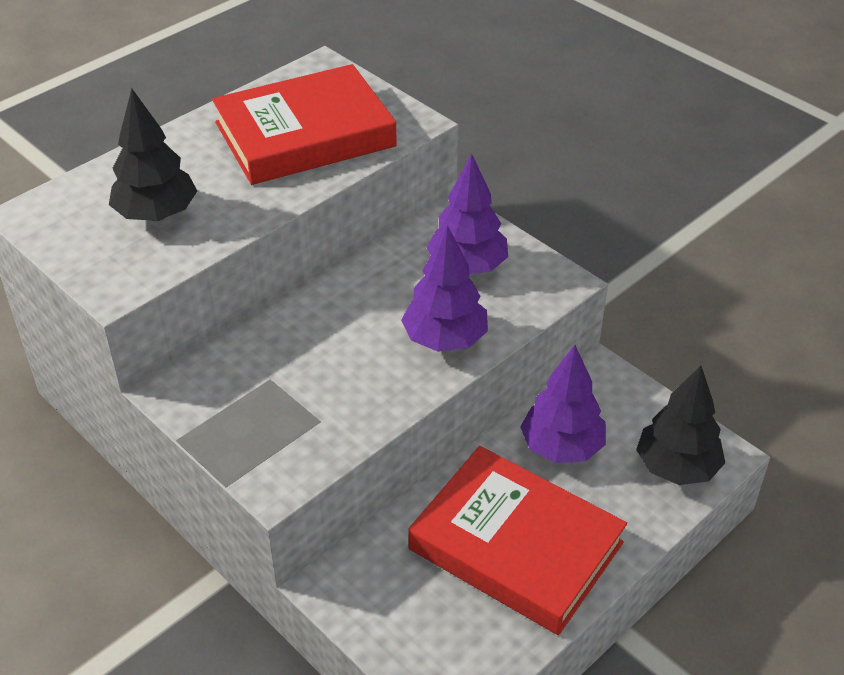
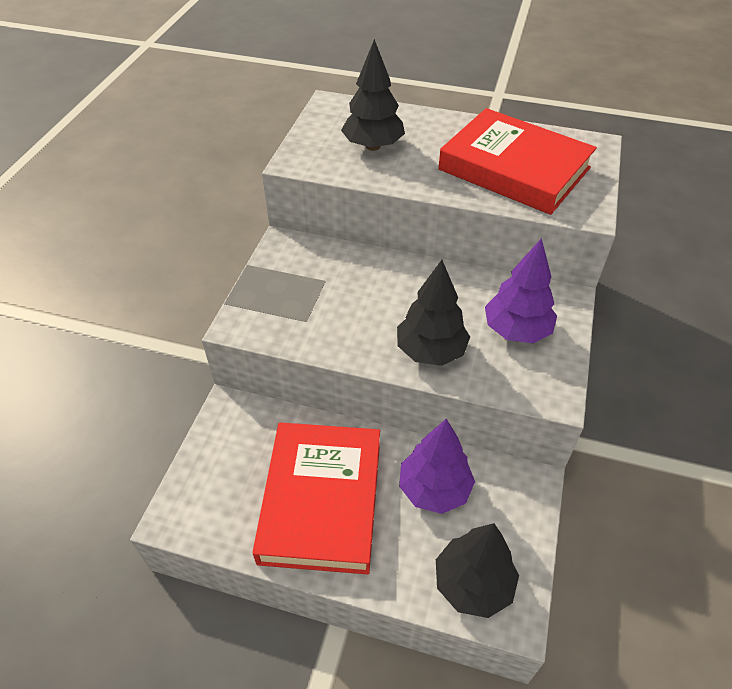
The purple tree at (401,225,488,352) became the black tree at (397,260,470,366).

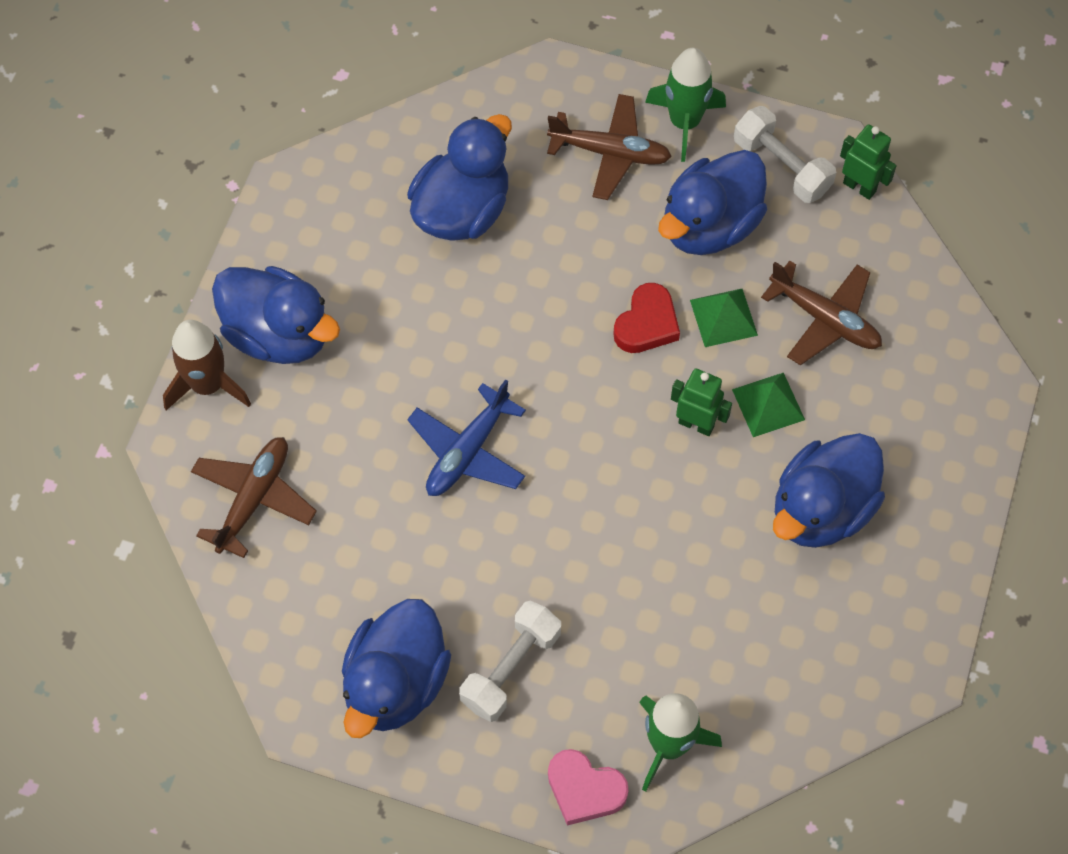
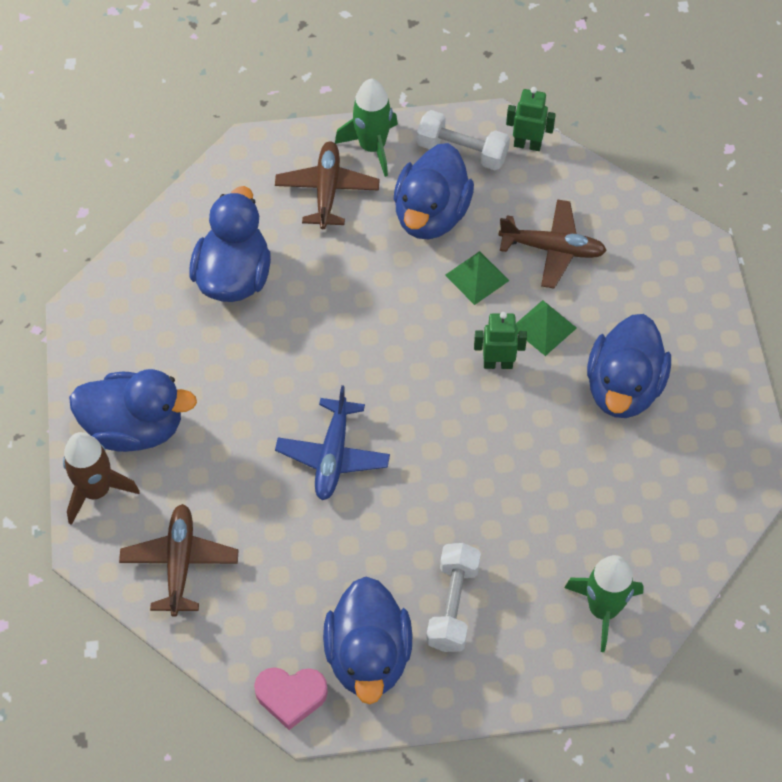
The red heart at (613,283,680,353) disappeared.
The pink heart moved from (548,749,629,826) to (254,667,328,730).
The brown plane at (547,94,672,200) turned 75 degrees counterclockwise.

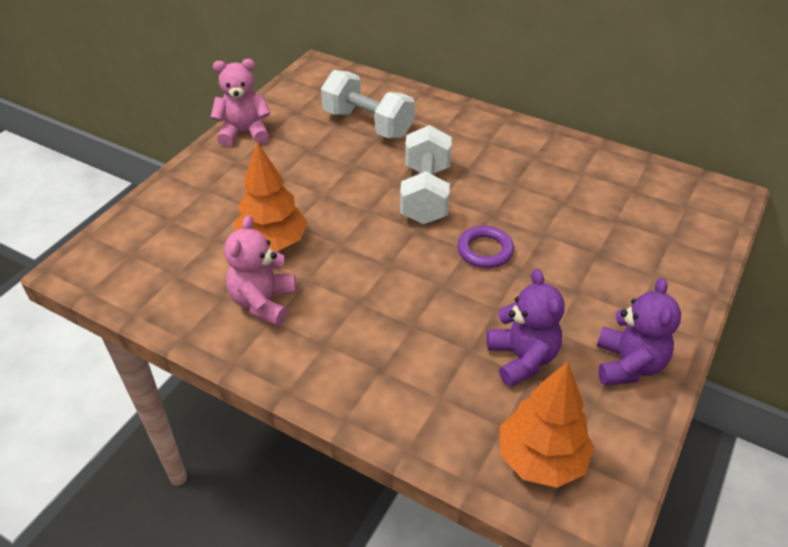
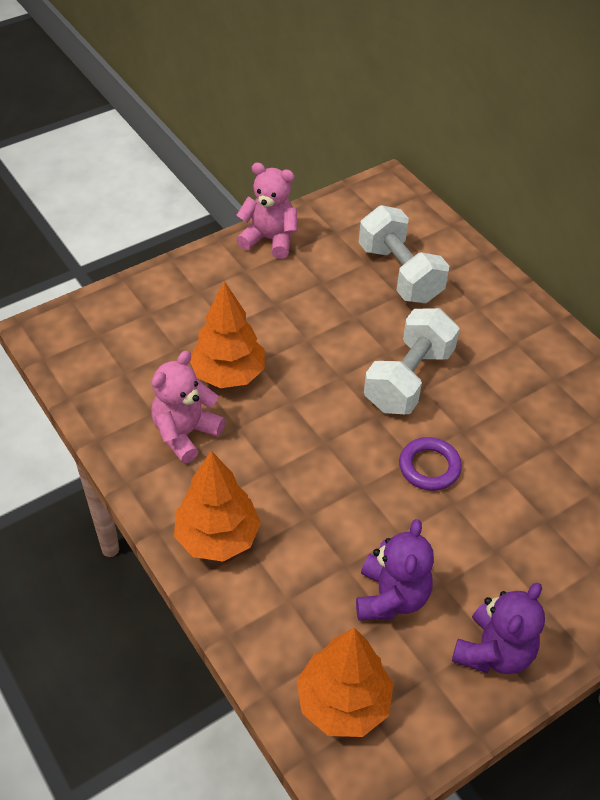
The orange tree at (174,451,261,561) appeared.

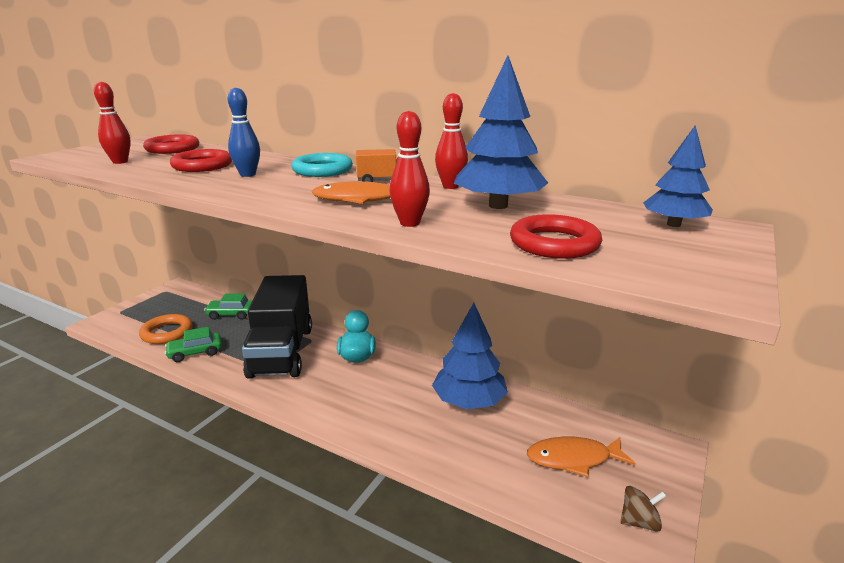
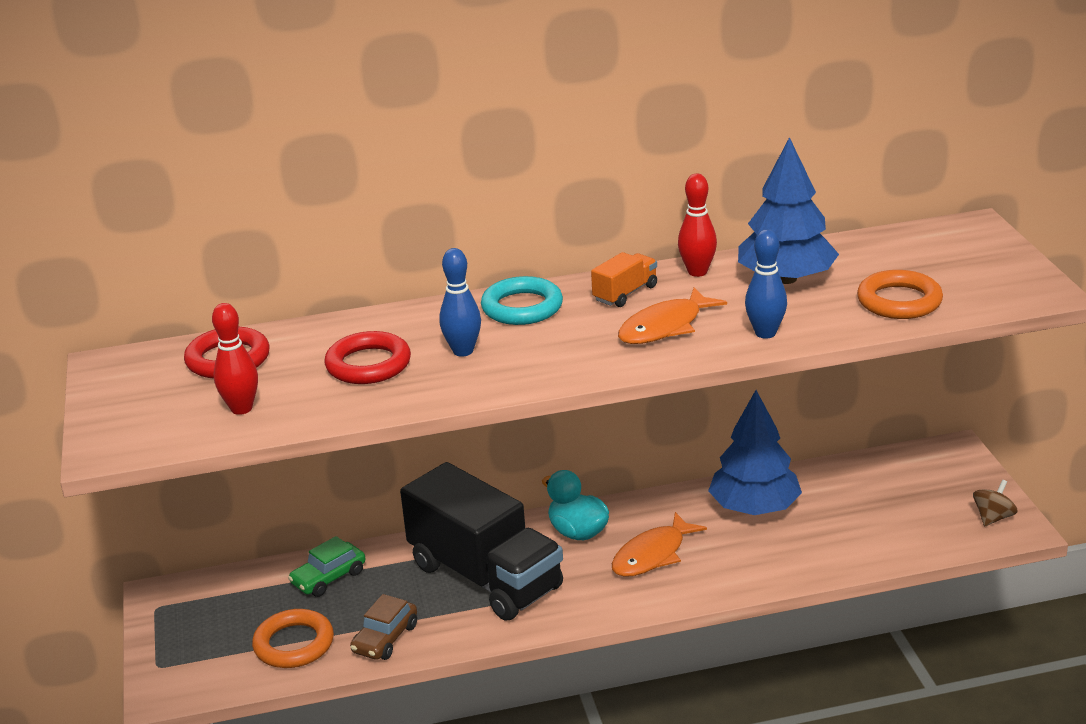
The blue tree at (643,126,713,227) disappeared.
The orange fish moved from (527,437,636,477) to (612,512,707,577).
The green car at (165,327,222,362) became the brown car at (350,594,417,660).
The red bowling pin at (390,111,430,227) became the blue bowling pin at (745,229,787,338).
The red ring at (510,214,602,259) became the orange ring at (857,270,943,319).

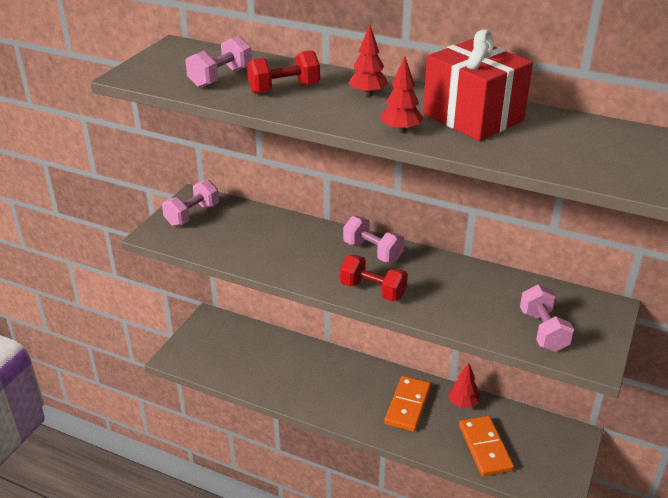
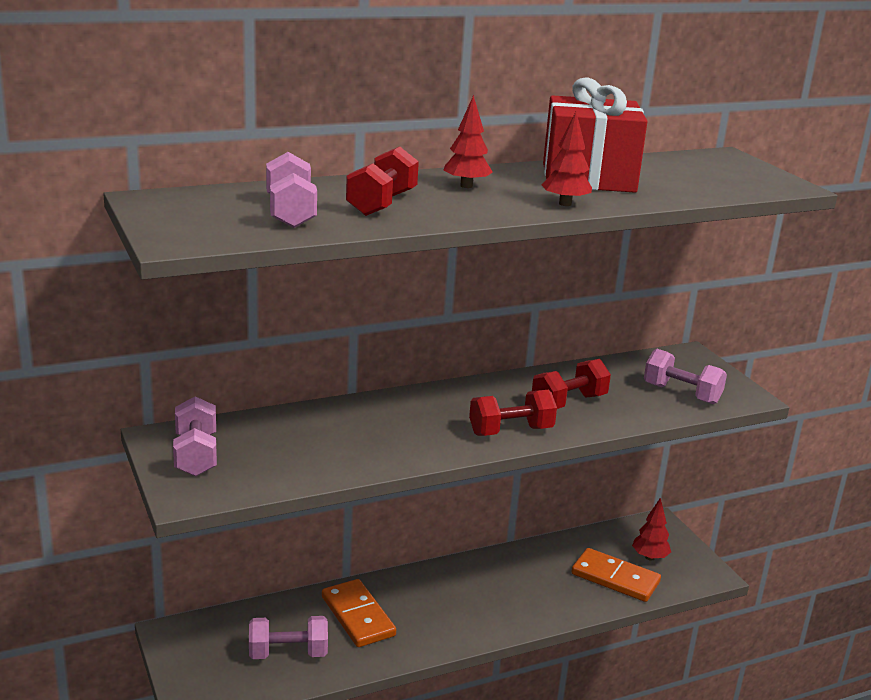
The red dumbbell at (532,359,611,409) appeared.
The pink dumbbell moved from (343,216,404,262) to (249,616,328,659).
The orange domino moved from (384,376,431,432) to (322,579,396,647).
The red tree moved from (448,362,479,408) to (632,498,671,561).

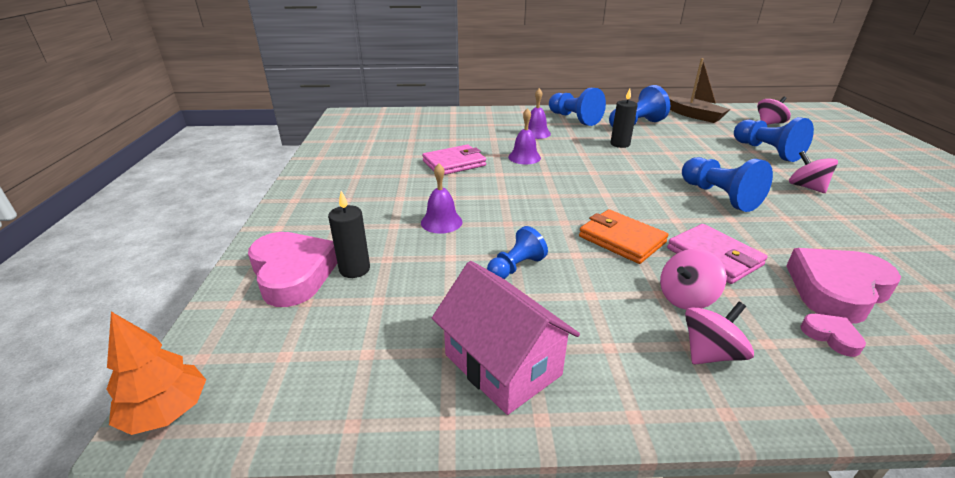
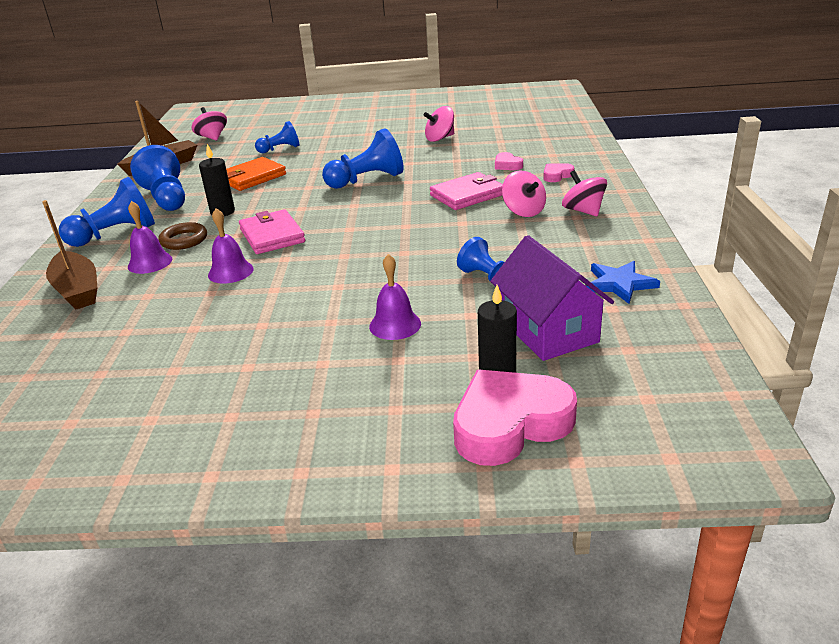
The orange tree at (106,312,206,435) disappeared.
The brown boat at (42,200,97,309) appeared.
The brown ring at (159,222,207,250) appeared.
The purple house at (490,235,614,361) appeared.
The pink wallet moved from (422,145,486,175) to (239,209,305,254).
The orange wallet moved from (579,209,668,264) to (226,157,286,191).
The pink spinning top moved from (789,151,838,193) to (424,106,454,142).
The pink house at (432,261,580,415) was replaced by the blue star at (586,261,660,304).
The blue pawn at (734,117,814,162) changed to 0.61 times the size.
The pink heart at (786,248,901,323) changed to 0.45 times the size.

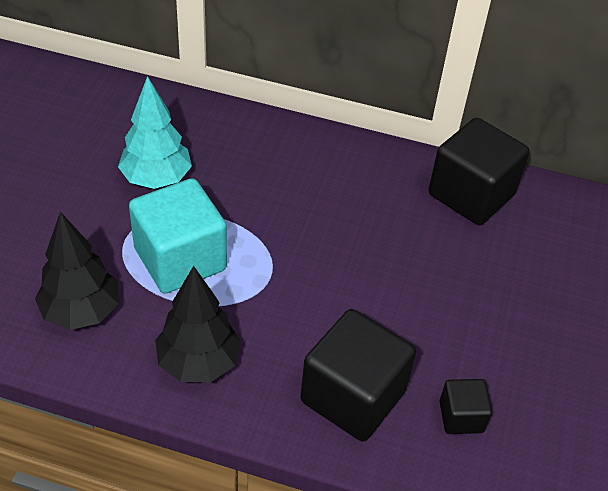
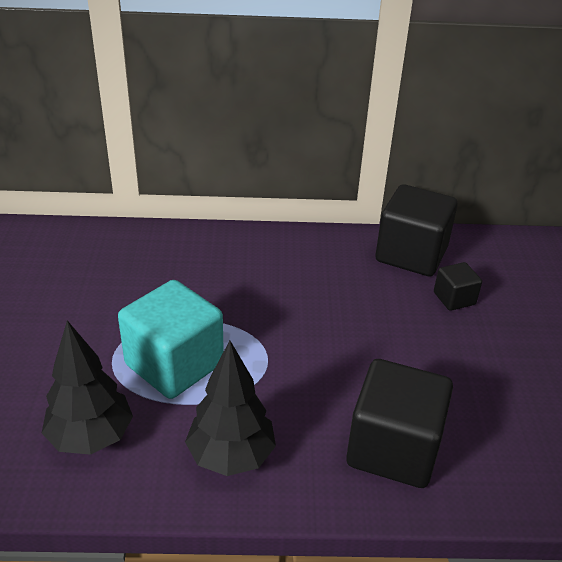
The turquoise tree at (118,76,192,189) disappeared.
The black cube moved from (439,379,492,434) to (434,262,482,311).

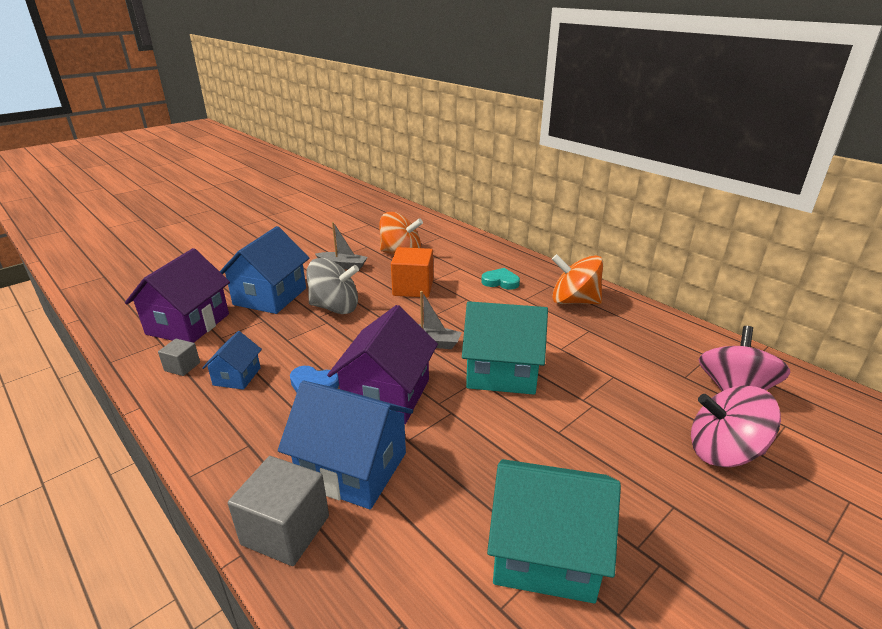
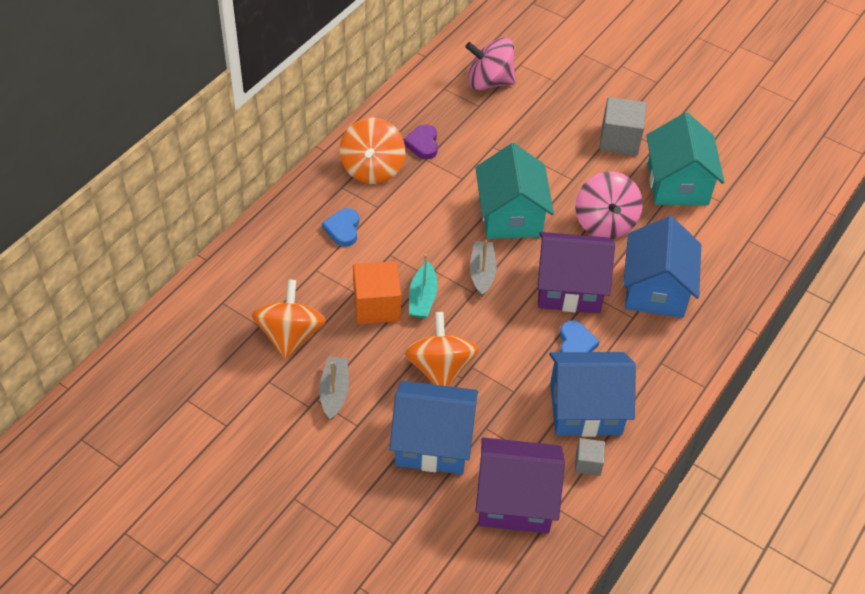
The purple heart at (403,124,438,159) appeared.
The turquoise boat at (409,254,437,318) appeared.
The grey cube moved from (228,456,329,566) to (599,97,646,156).
The pink spinning top moved from (691,386,781,467) to (575,171,643,239).
The grey spinning top at (306,258,359,314) became the orange spinning top at (404,312,479,386).
The turquoise heart at (481,268,520,290) became the blue heart at (322,208,359,247).
The blue house at (202,331,262,390) changed to 1.88 times the size.

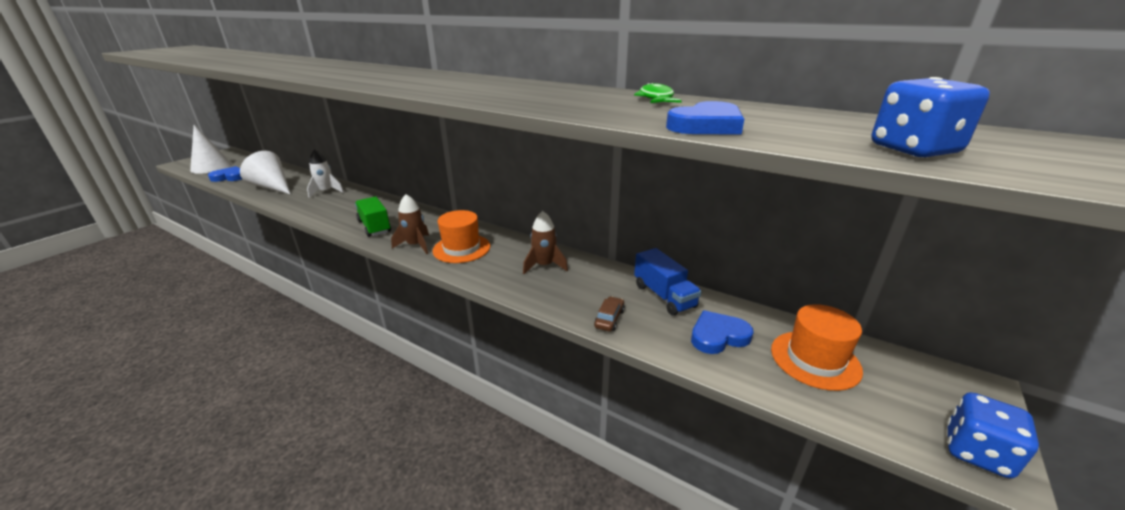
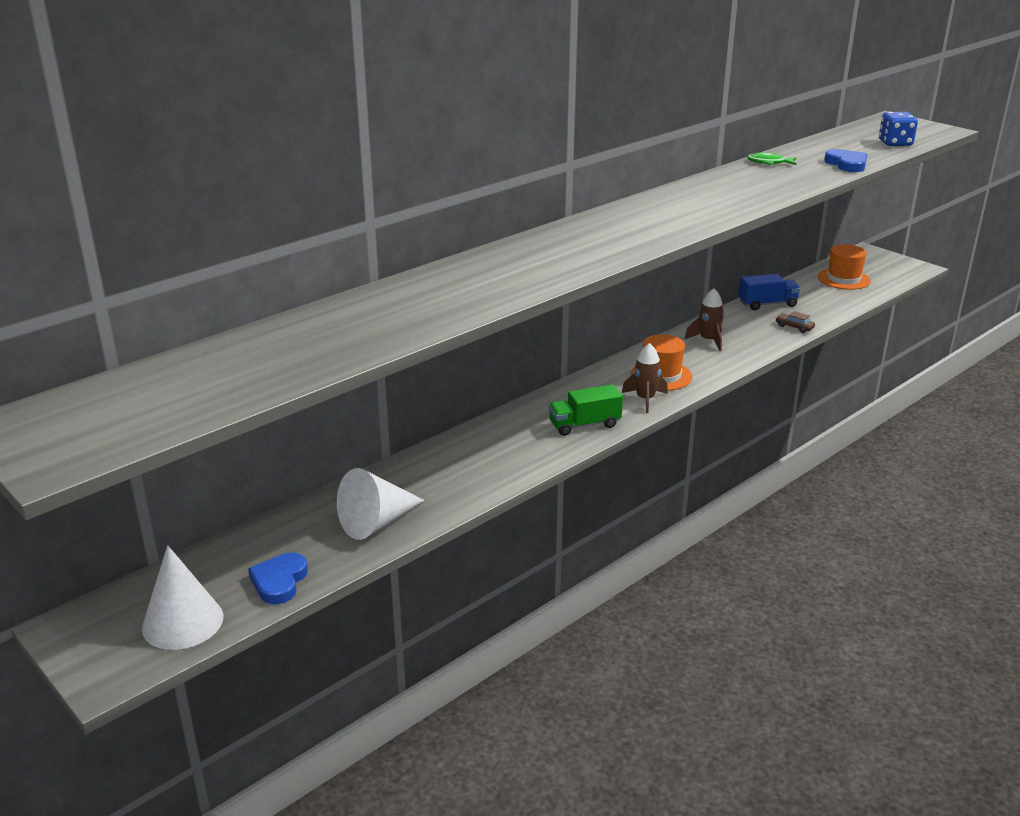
The white rocket at (307,149,344,198) disappeared.
The blue heart at (691,310,754,354) disappeared.
The blue dice at (947,392,1039,478) disappeared.

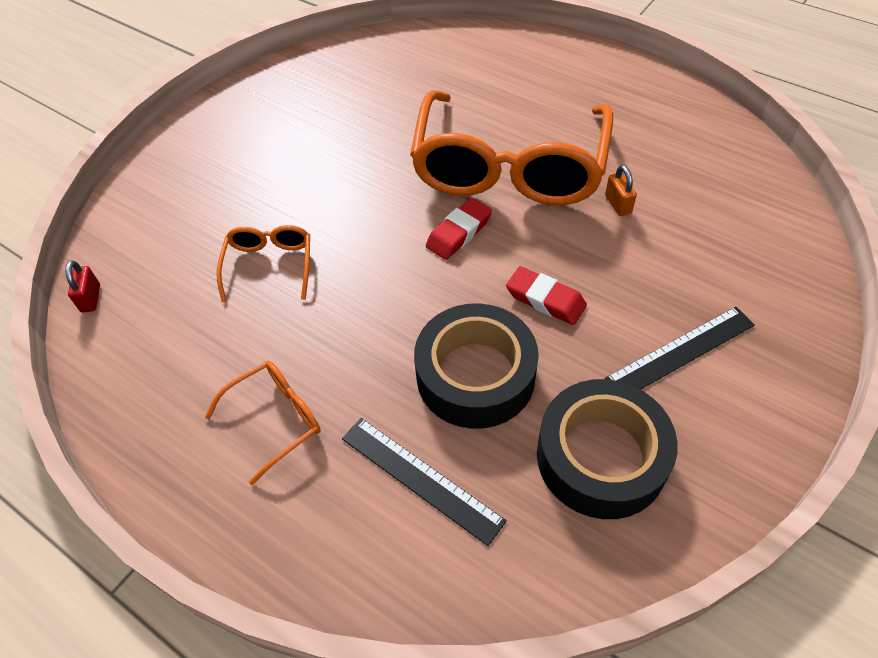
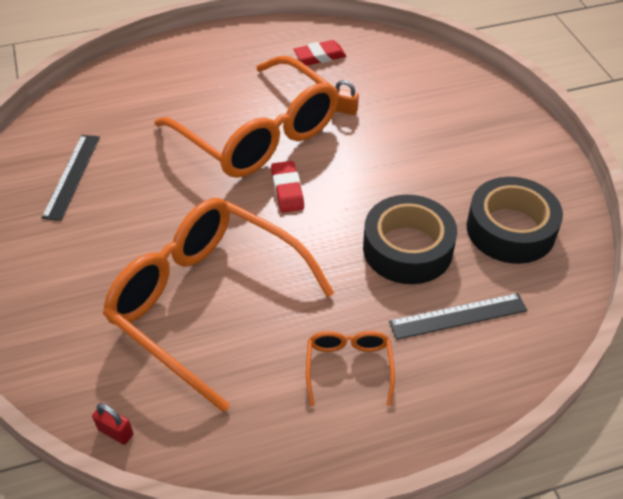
The red eraser moved from (506,266,587,325) to (294,40,346,65).
The black ruler moved from (605,307,755,390) to (42,135,100,221).
The orange glasses at (216,225,310,303) changed to 2.30 times the size.

